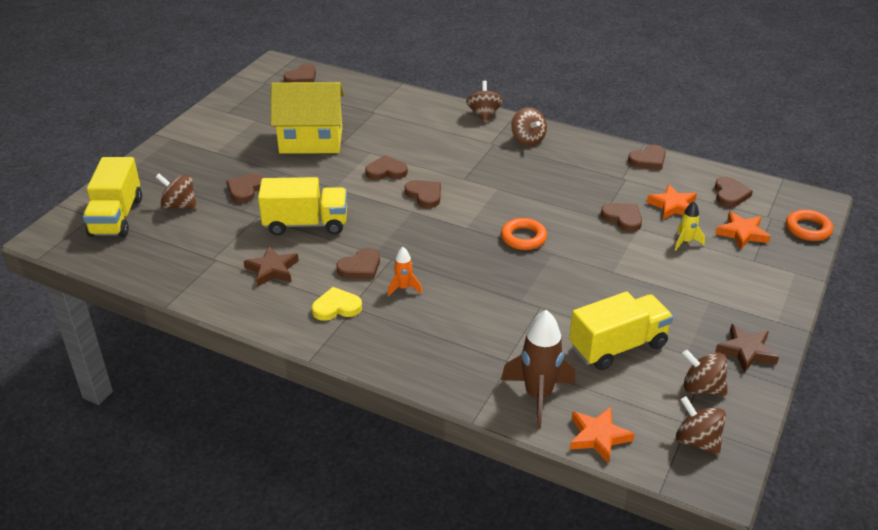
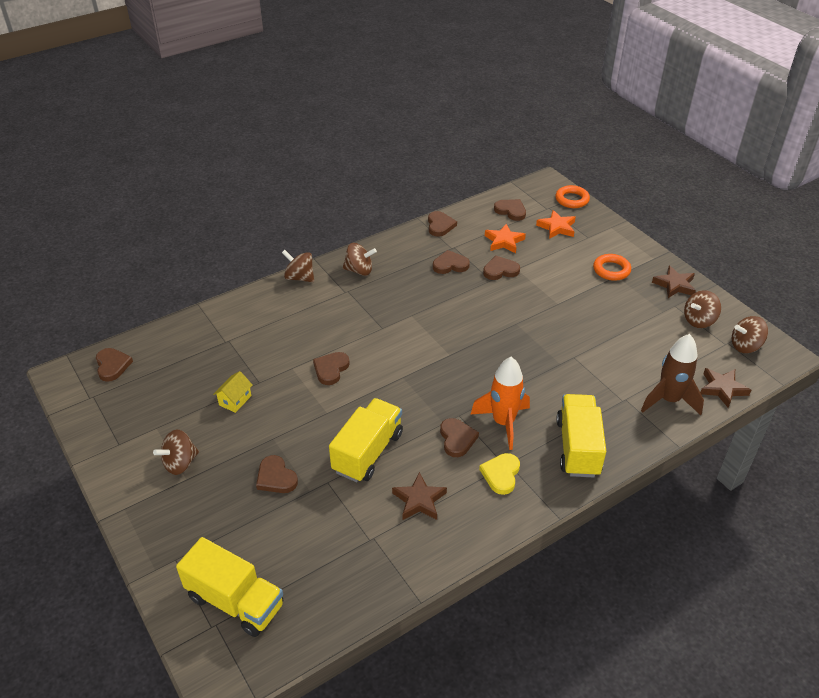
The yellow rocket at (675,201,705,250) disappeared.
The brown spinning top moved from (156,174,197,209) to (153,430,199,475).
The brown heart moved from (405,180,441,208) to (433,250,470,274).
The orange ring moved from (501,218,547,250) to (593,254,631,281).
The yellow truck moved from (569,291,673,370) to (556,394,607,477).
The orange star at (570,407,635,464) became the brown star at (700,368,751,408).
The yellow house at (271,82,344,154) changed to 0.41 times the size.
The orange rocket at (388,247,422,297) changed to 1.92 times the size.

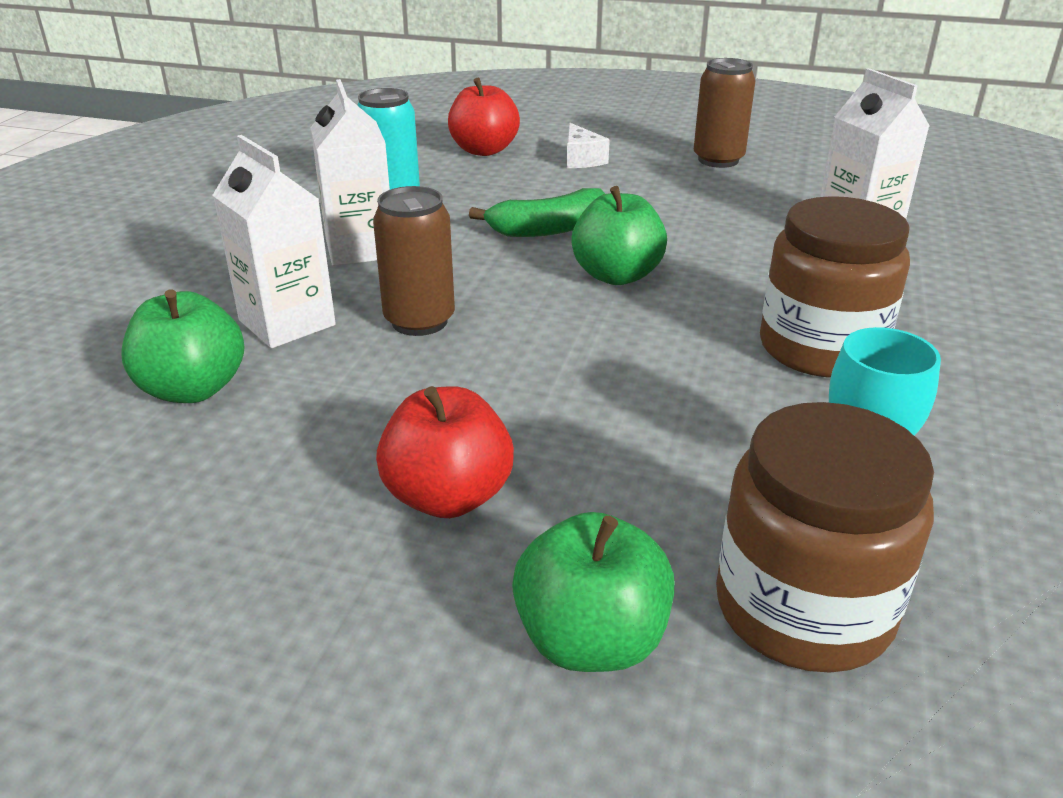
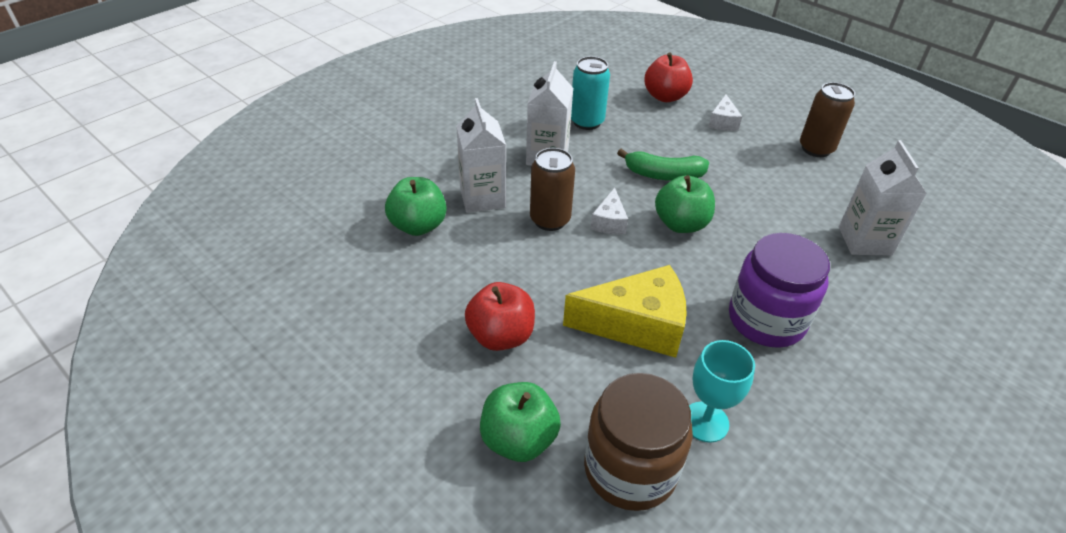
The yellow cheese at (563,265,687,358) appeared.
The white cheese at (590,188,628,234) appeared.
The brown jar at (760,196,910,378) became the purple jar at (729,233,830,348).

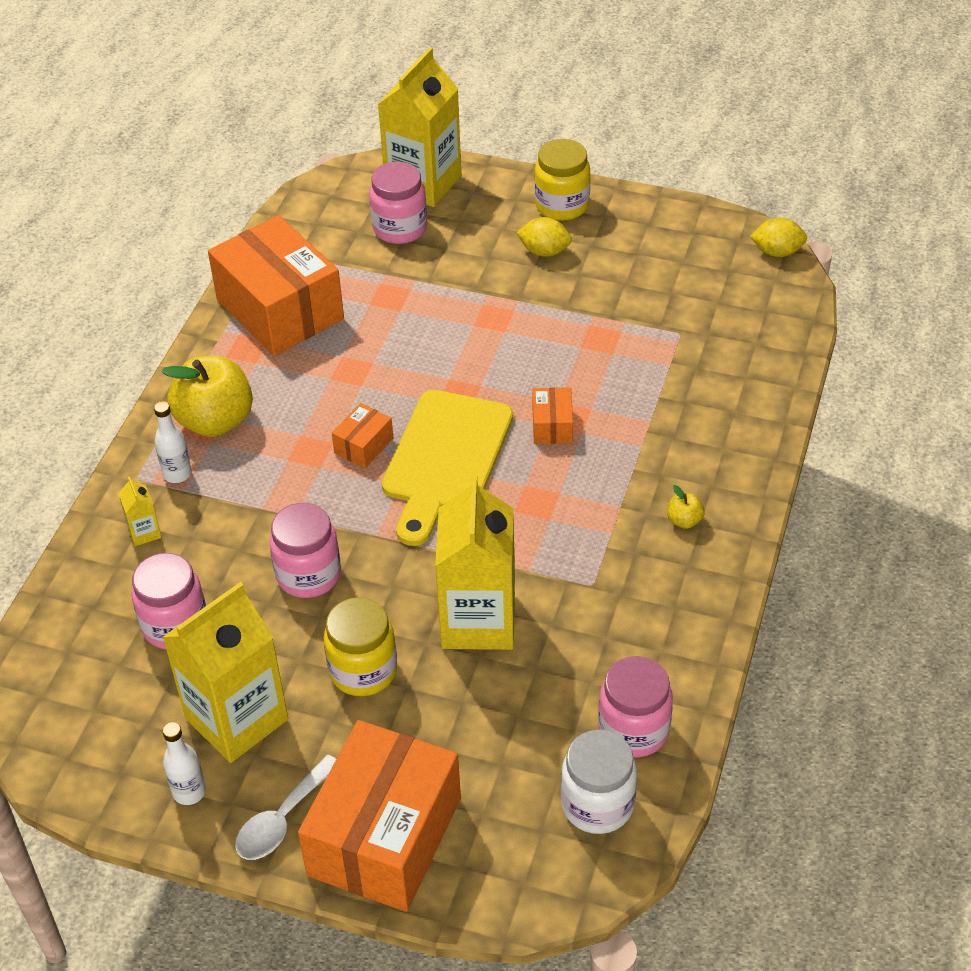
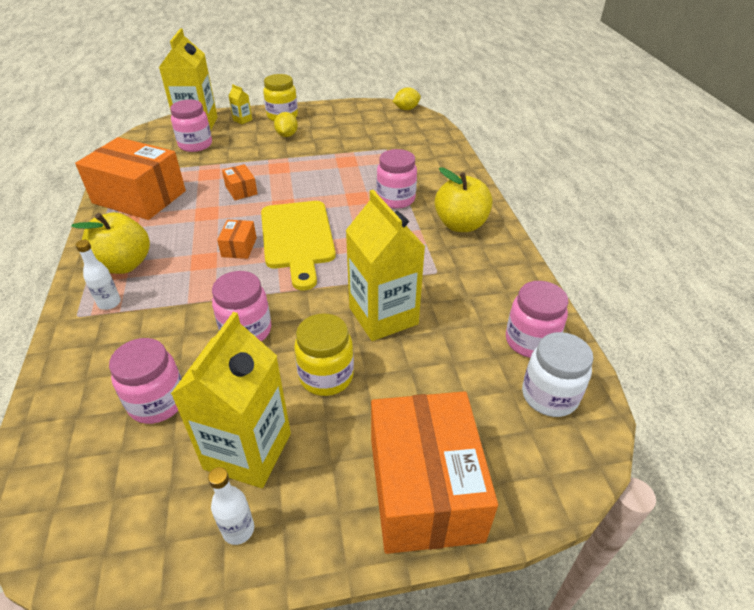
The white spoon at (235,755,336,860) disappeared.
The pink jar at (377,149,417,209) appeared.
The yellow carton moved from (118,477,162,546) to (229,84,252,124).
The orange box moved from (533,387,573,444) to (222,164,258,200).
The yellow lemon at (516,217,572,257) turned 75 degrees counterclockwise.
The yellow apple at (667,485,705,529) changed to 2.36 times the size.

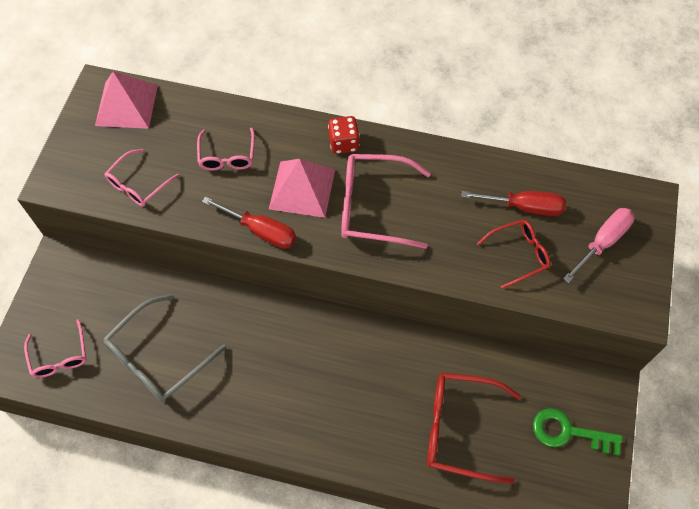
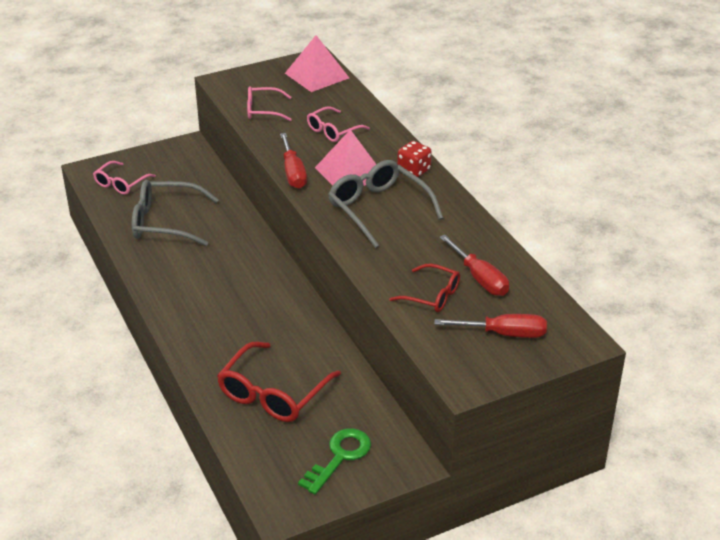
The pink glasses at (341,154,431,249) became the grey glasses at (328,160,443,248).
The pink screwdriver at (563,208,634,283) became the red screwdriver at (435,314,547,338).
The red glasses at (427,373,521,484) turned 120 degrees counterclockwise.
The green key at (533,408,622,456) turned 60 degrees clockwise.

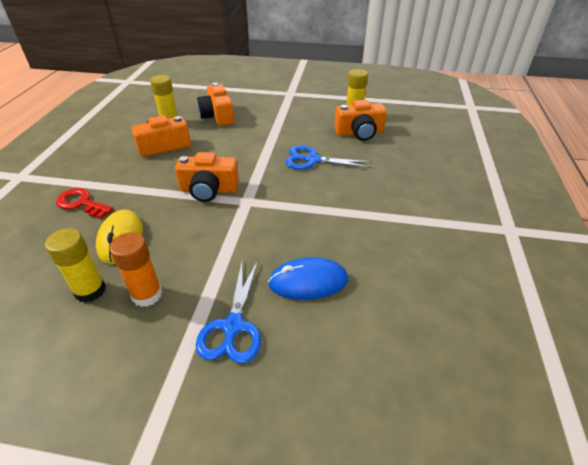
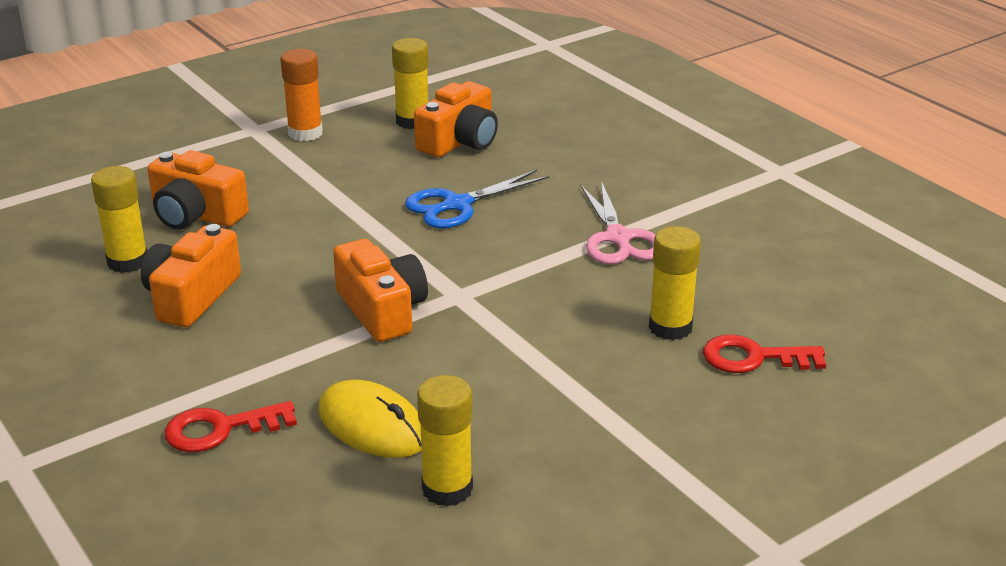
The blue scissors at (196,260,261,364) disappeared.
The pink scissors at (580,181,655,264) appeared.
The red key at (703,335,826,373) appeared.
The orange glue stick moved from (109,232,162,307) to (281,49,323,141).
The blue mouse at (268,257,348,300) was replaced by the yellow glue stick at (649,226,701,341).
The orange camera at (175,152,239,202) turned 75 degrees counterclockwise.

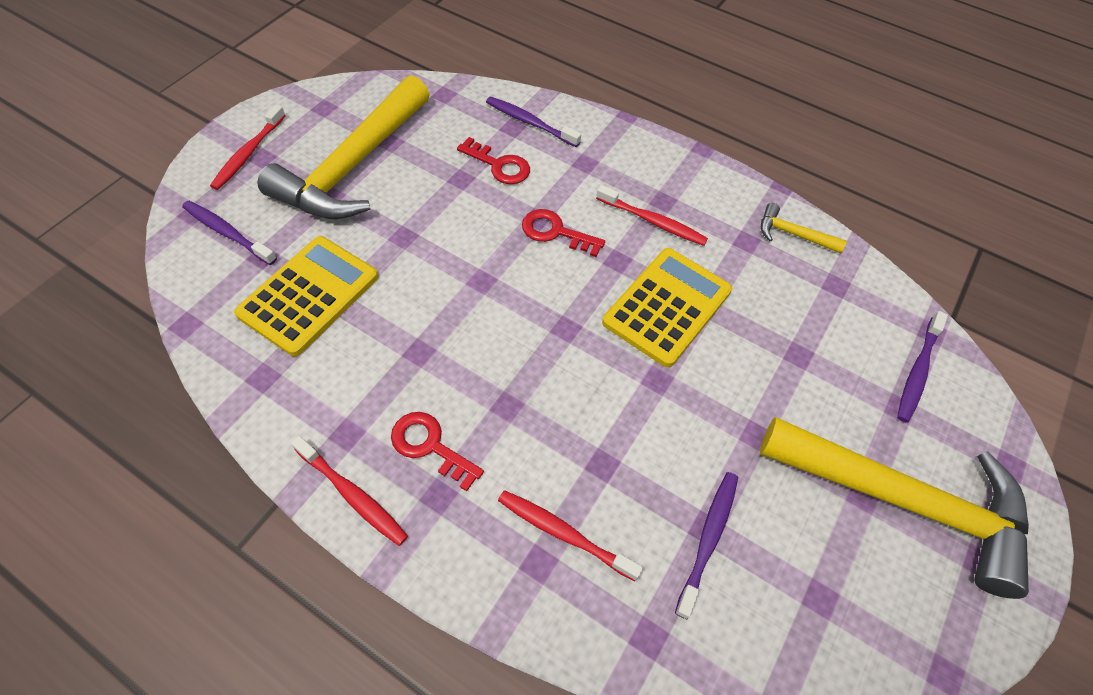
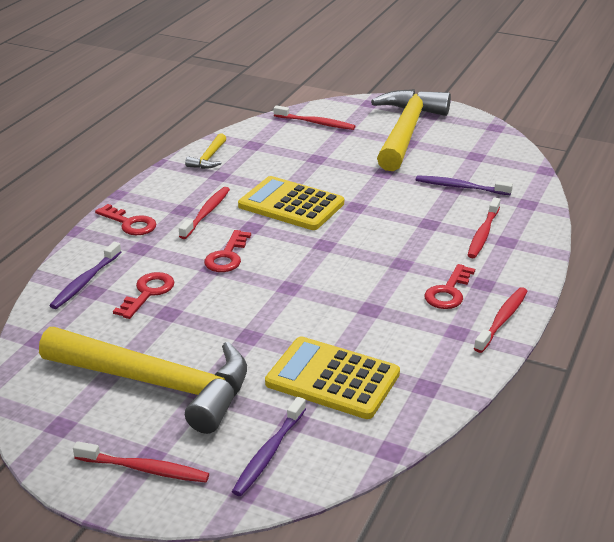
The red key at (95,204,156,235) appeared.
The purple toothbrush at (897,311,948,423) became the red toothbrush at (274,105,355,130).

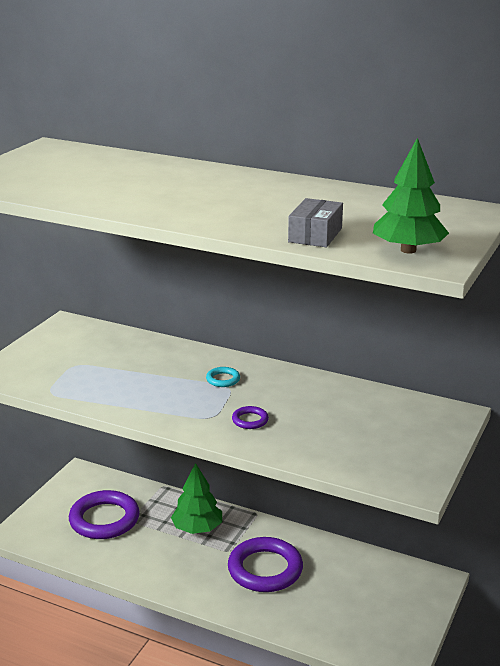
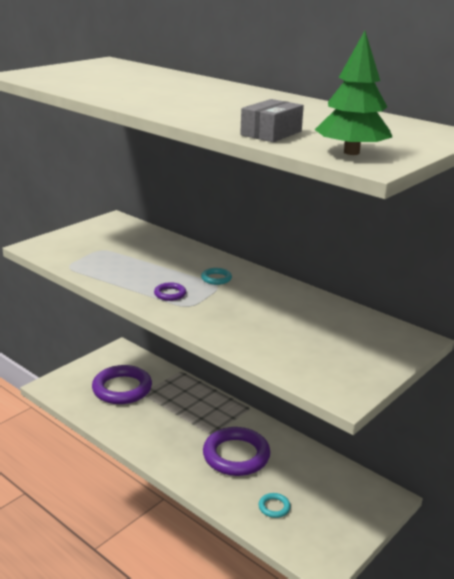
The green tree at (171,463,222,534) disappeared.
The turquoise ring at (259,493,290,518) appeared.
The purple ring moved from (232,406,269,429) to (154,282,186,301).

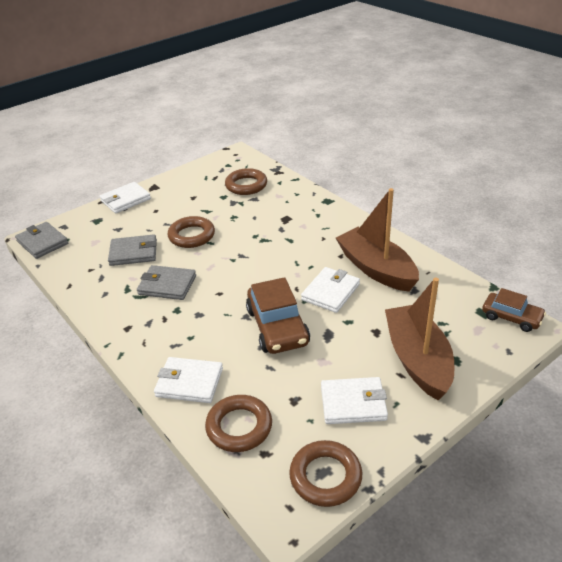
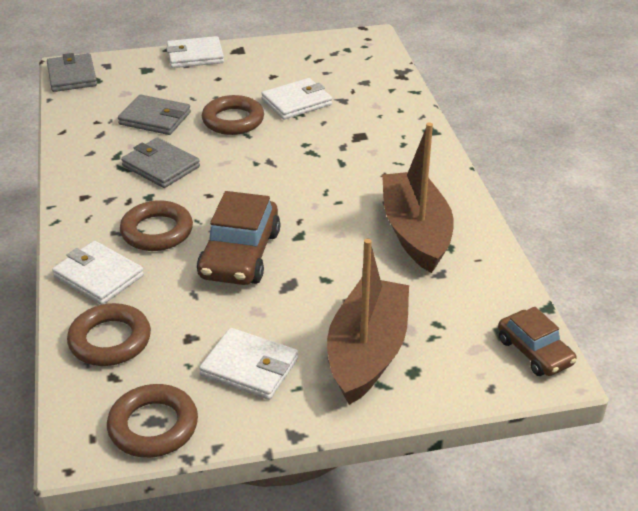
The brown ring moved from (225,168,267,195) to (120,200,193,251).
The white wallet moved from (301,267,360,313) to (261,78,332,120).

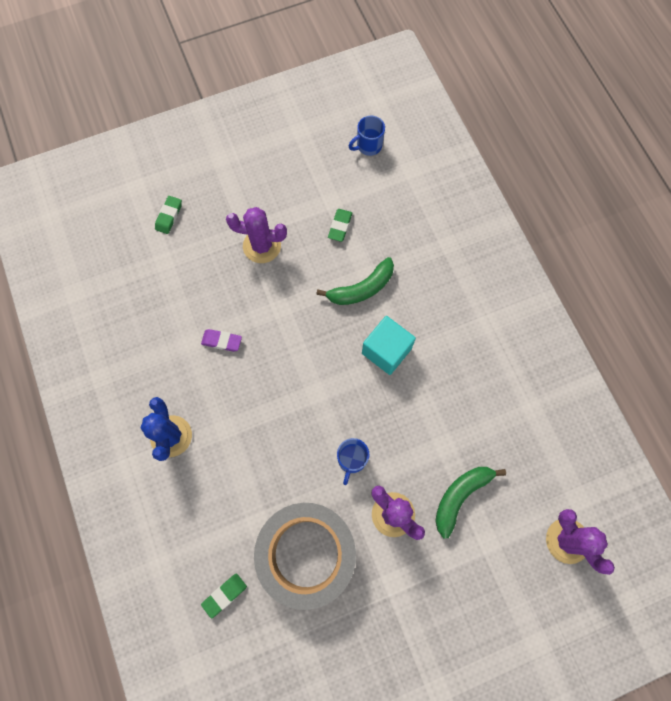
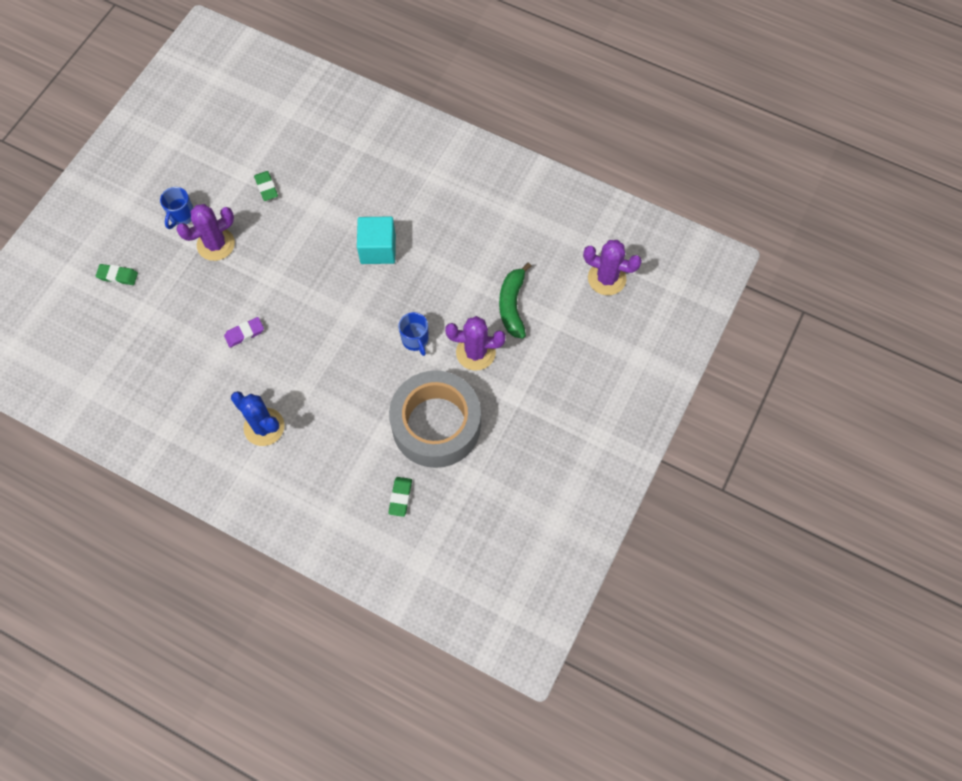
The green banana at (316,257,394,305) disappeared.
The blue mug moved from (349,116,385,156) to (160,187,193,229).
The green eraser at (155,196,182,234) turned 60 degrees counterclockwise.

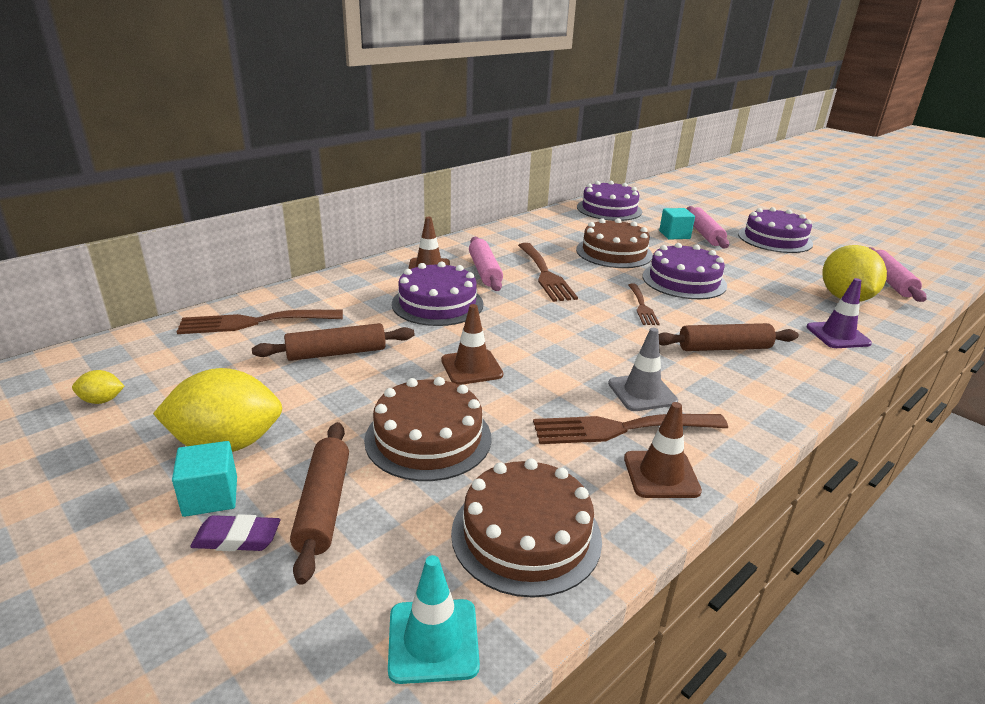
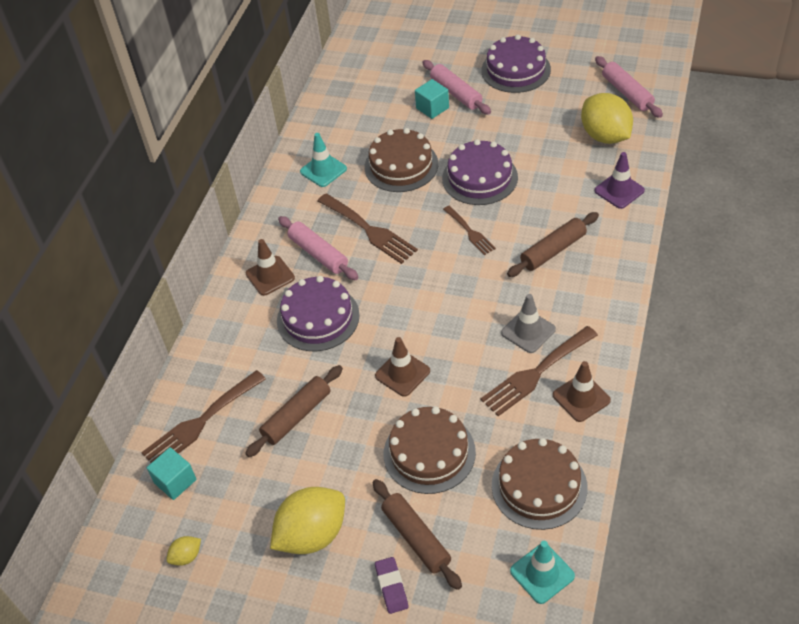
The purple cake at (577,181,642,221) disappeared.
The turquoise traffic cone at (300,133,347,187) appeared.
The turquoise cube moved from (172,441,237,517) to (147,447,196,500).
The purple eraser at (190,514,281,551) turned 75 degrees counterclockwise.

